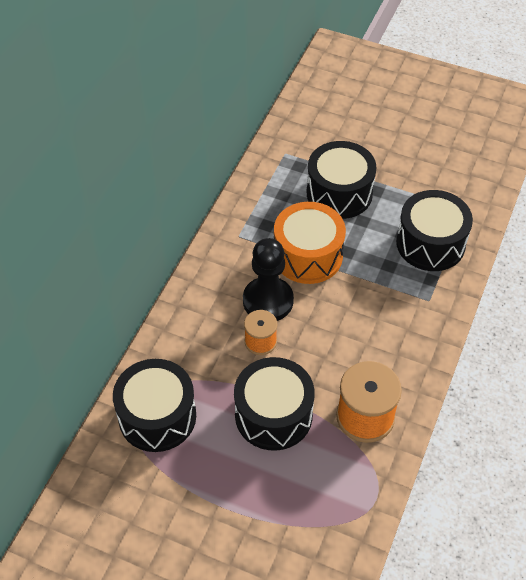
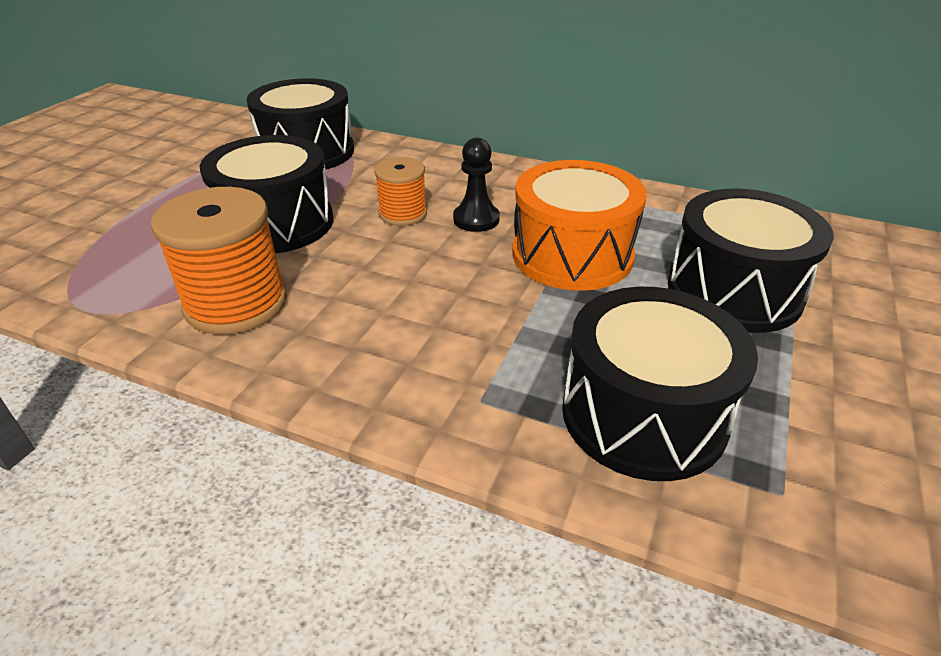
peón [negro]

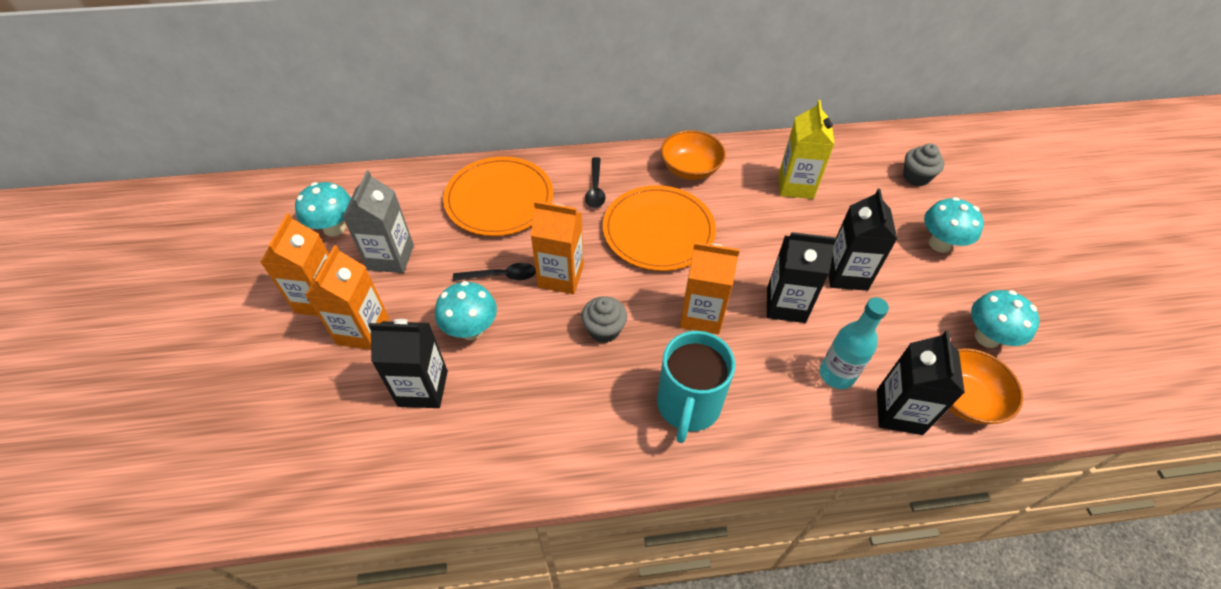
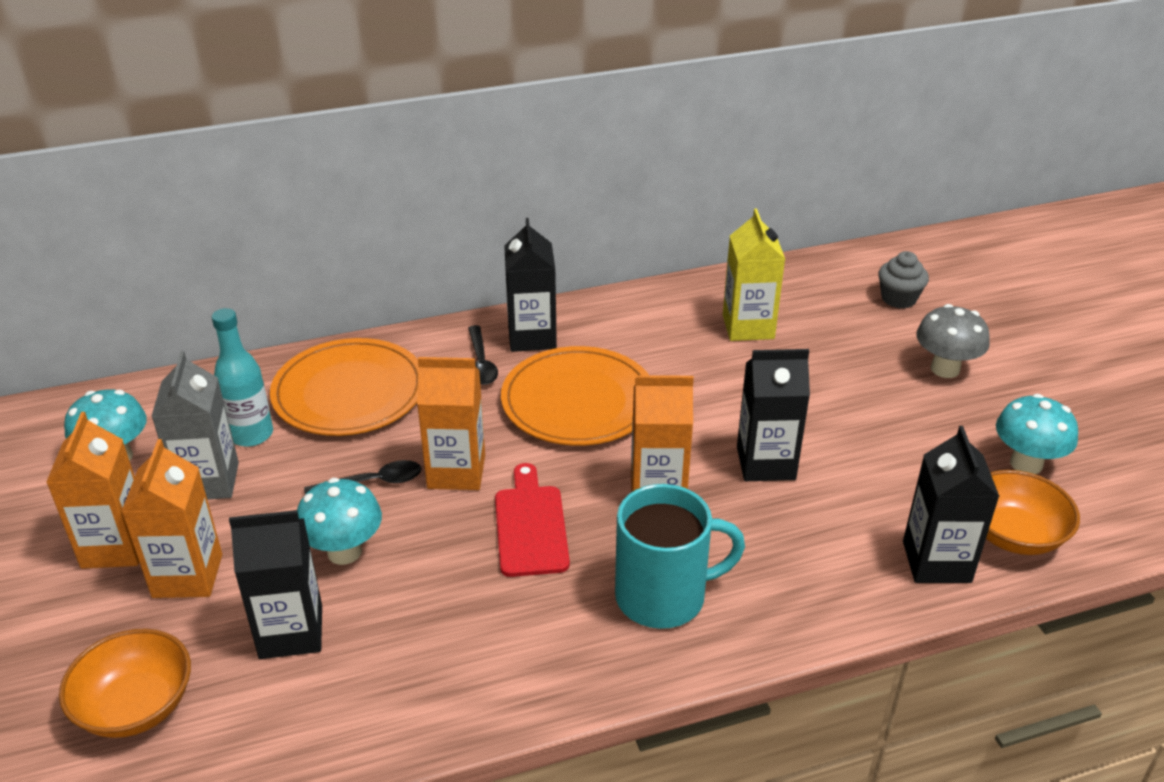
cuenco [naranja] (no. 1 from left); botella [turquesa]; tabla de cortar [rojo]; cartón de leche [negro] (no. 2 from left); taza [turquesa]; seta [gris]

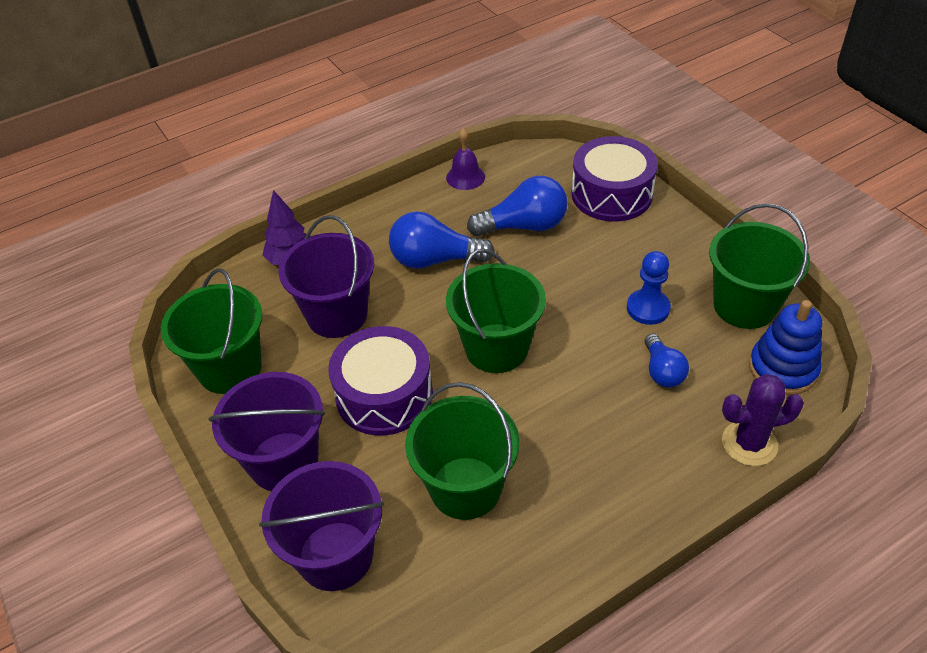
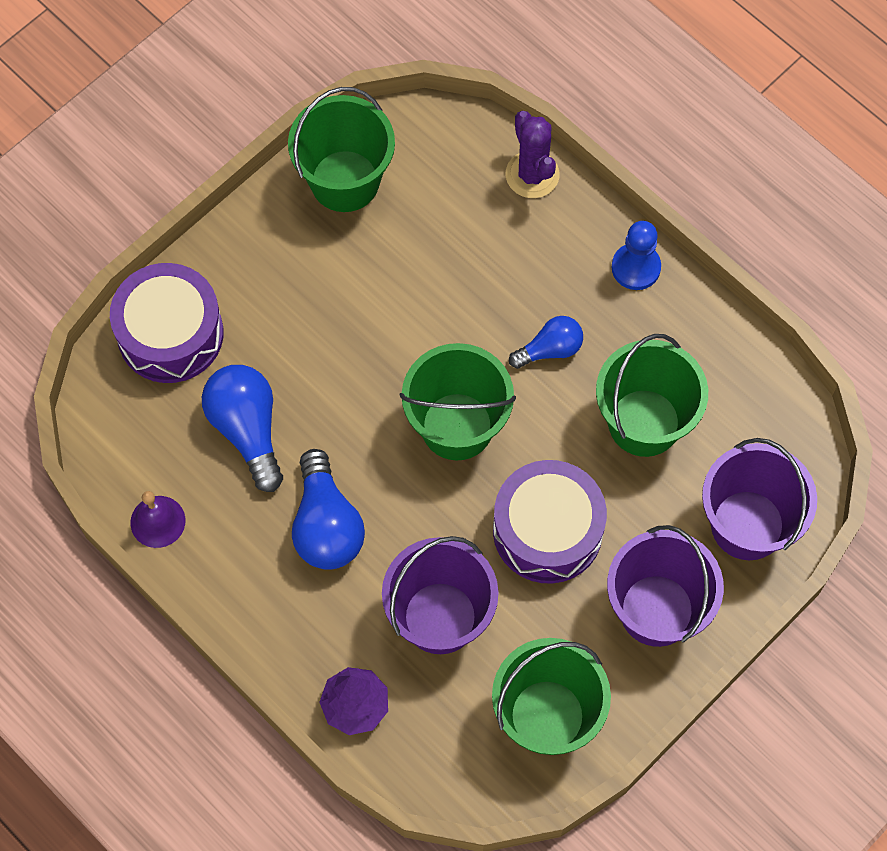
bombilla [azul] (no. 3 from left); peón [azul]; juguete apilable [azul]

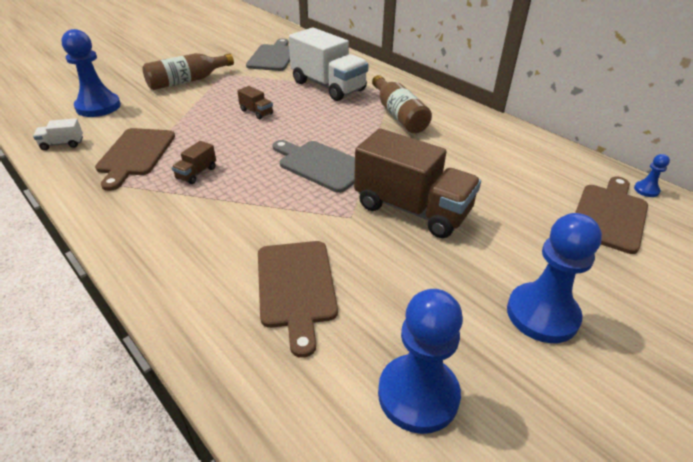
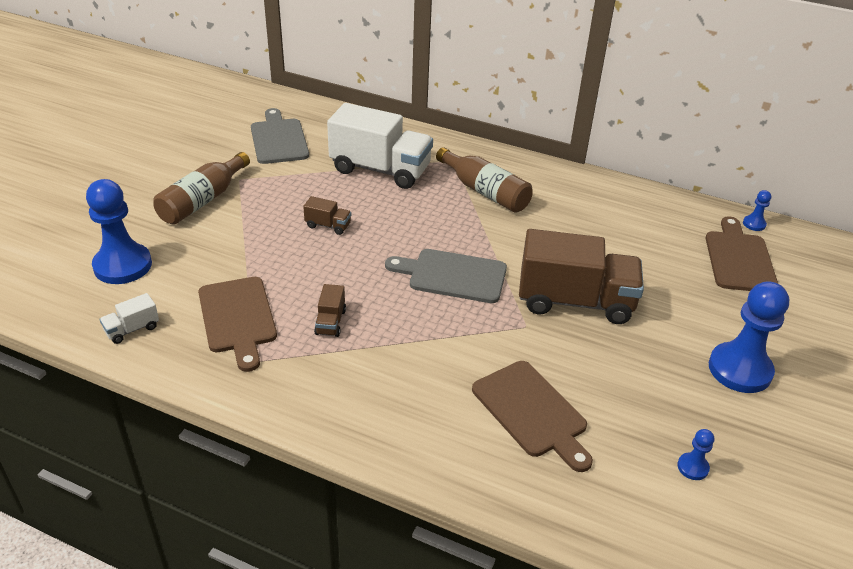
peón [azul] (no. 2 from left)

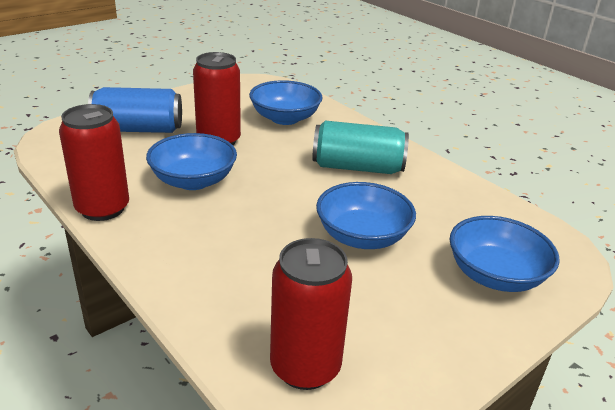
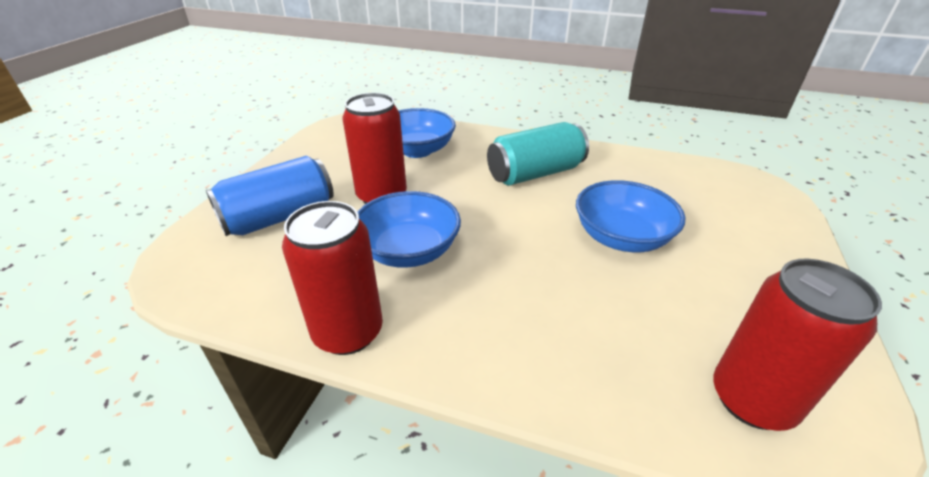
cuenco [azul] (no. 4 from left in the first image)

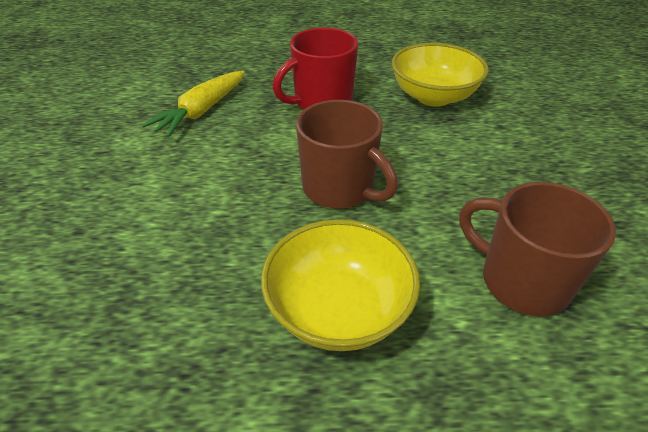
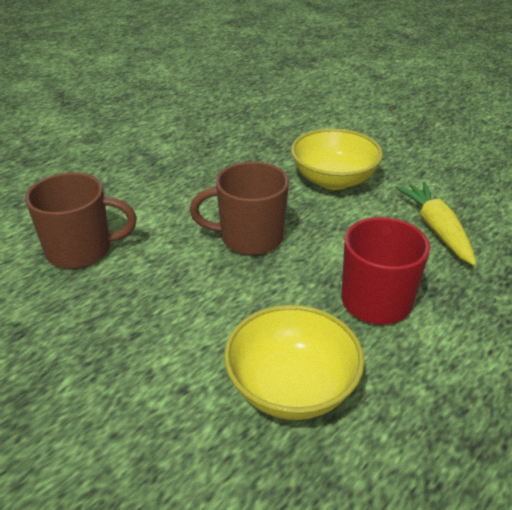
cuenco [amarillo] (no. 2 from left)

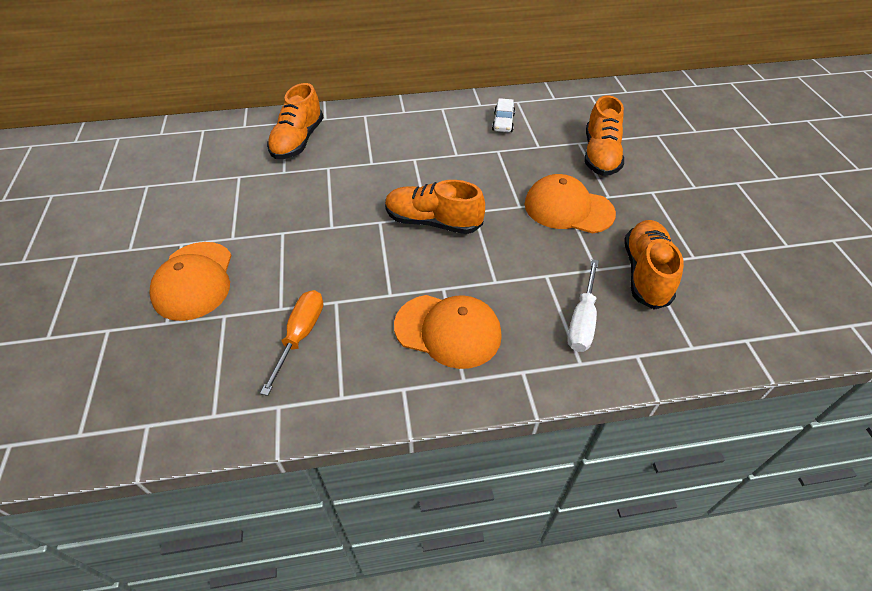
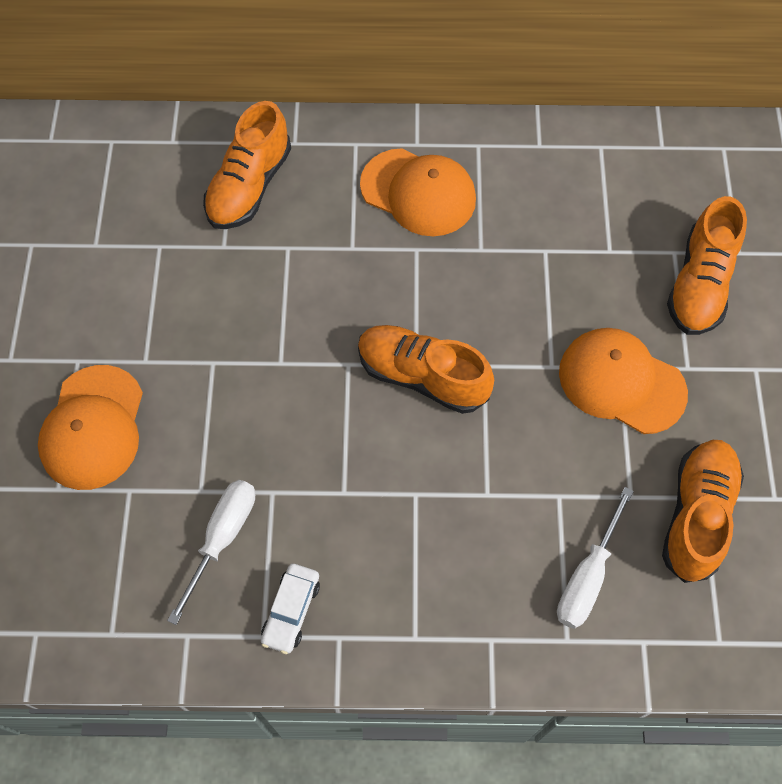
destornillador [blanco] (no. 1 from left); coche [blanco]; gorra [naranja] (no. 2 from left)

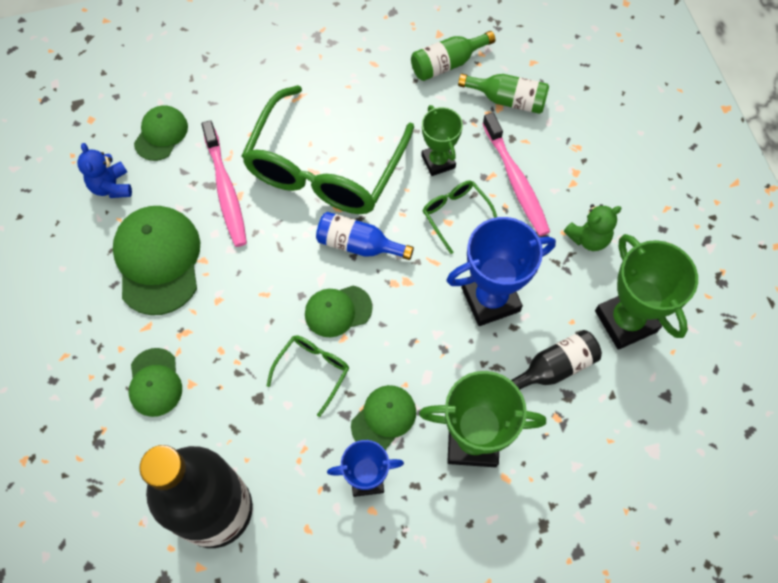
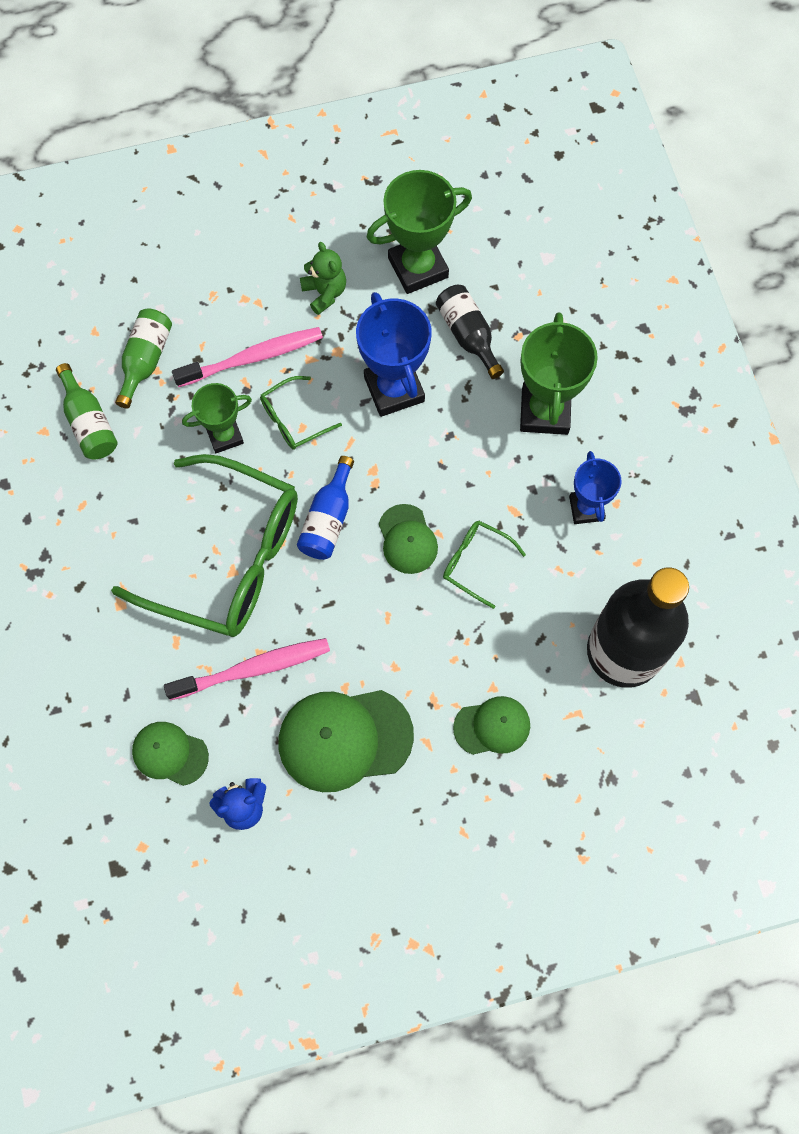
gorra [verde] (no. 5 from left in the first image)

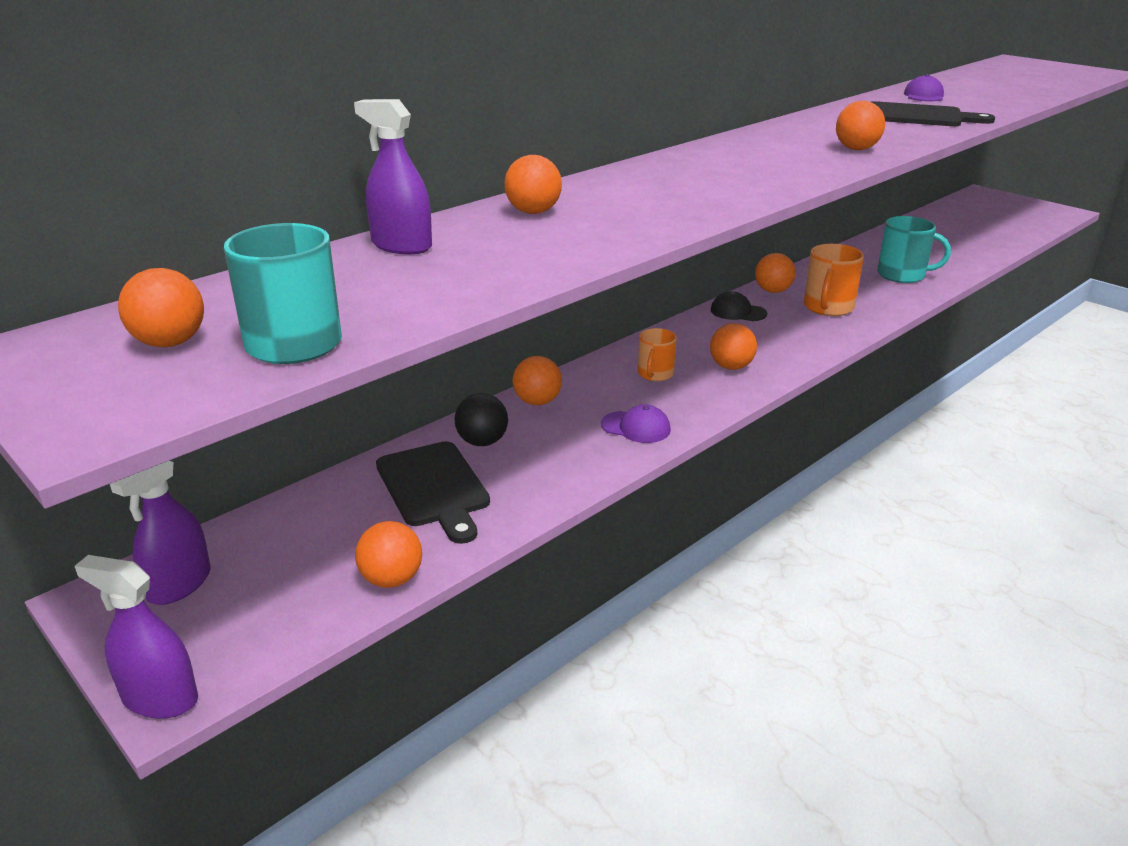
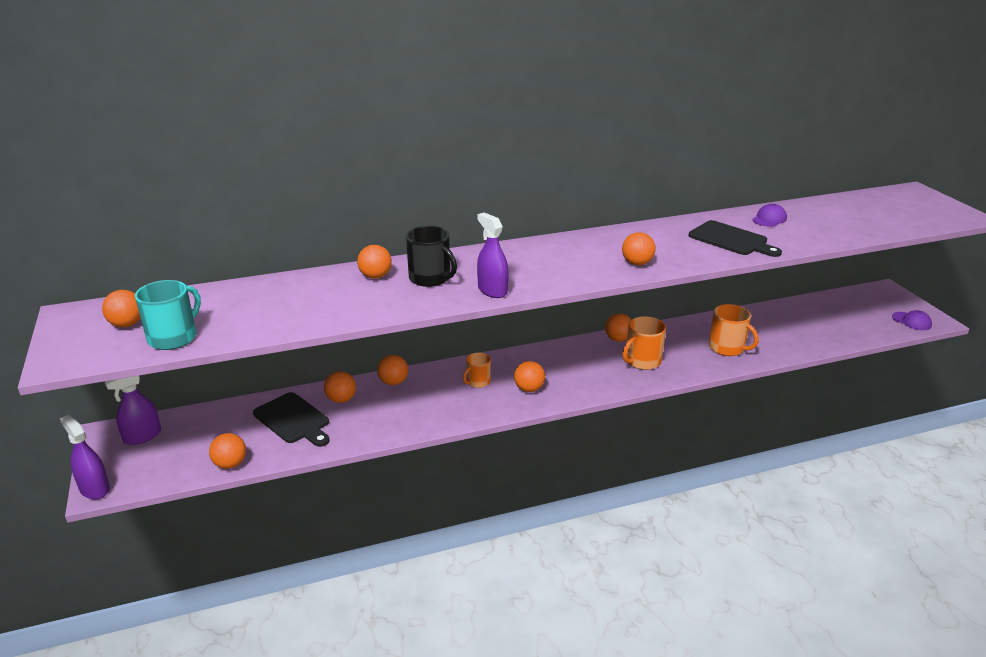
tabla de cortar [negro] (no. 1 from left); pelota [naranja] (no. 3 from left); taza [negro]; pulverizador [morado] (no. 3 from left); taza [naranja] (no. 3 from left); gorra [morado] (no. 2 from left); gorra [negro]

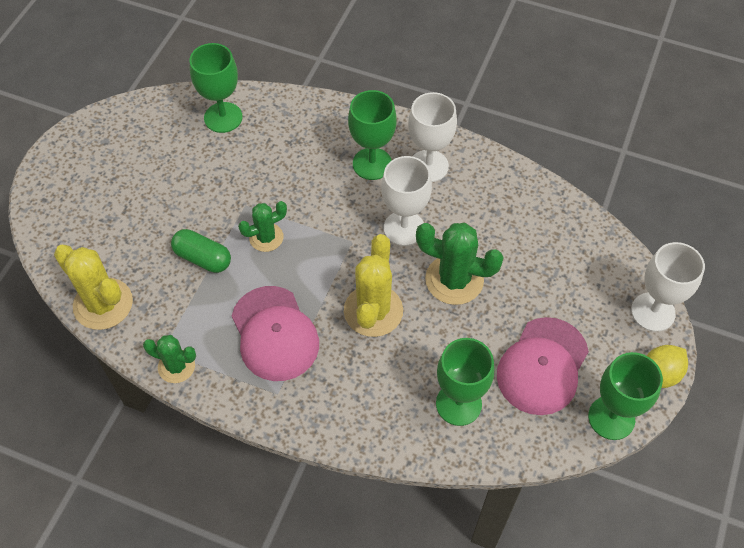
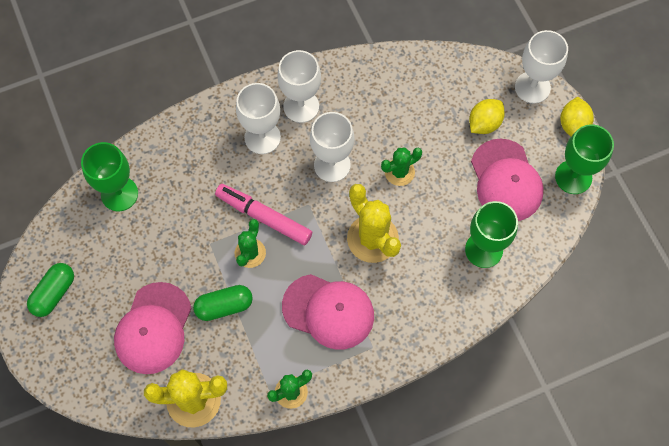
cápsula [verde] (no. 1 from left); gorra [rosa] (no. 1 from left); rotulador [rosa]; copa [blanco] (no. 1 from left); cactus [verde] (no. 3 from left); limón [amarillo] (no. 1 from left)

